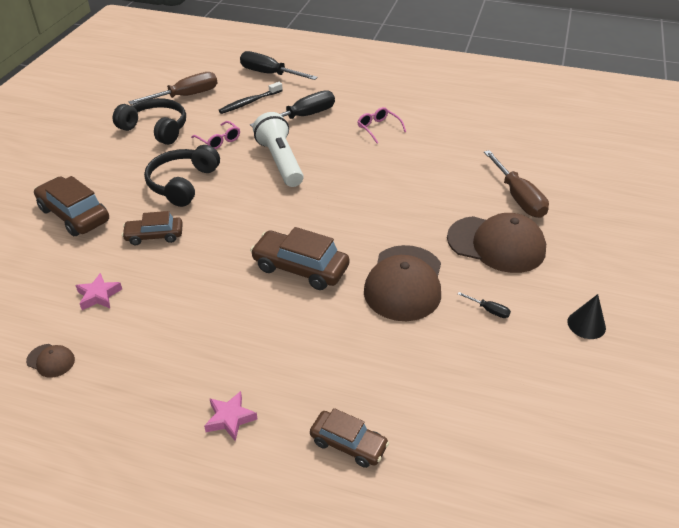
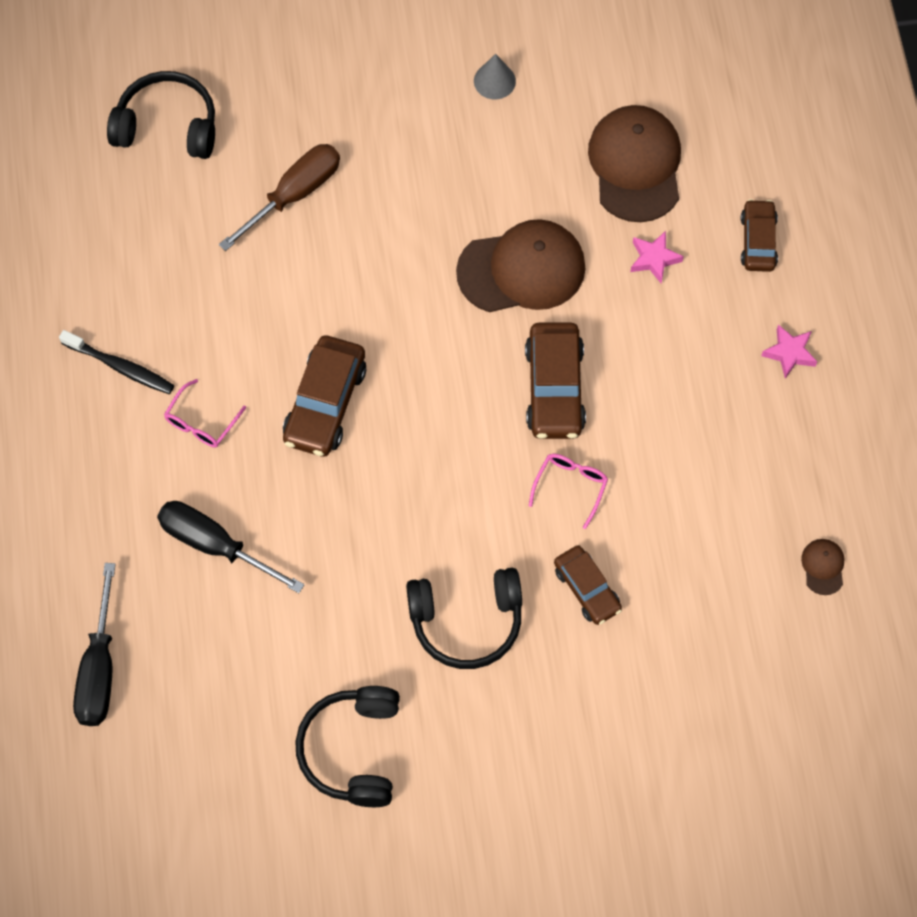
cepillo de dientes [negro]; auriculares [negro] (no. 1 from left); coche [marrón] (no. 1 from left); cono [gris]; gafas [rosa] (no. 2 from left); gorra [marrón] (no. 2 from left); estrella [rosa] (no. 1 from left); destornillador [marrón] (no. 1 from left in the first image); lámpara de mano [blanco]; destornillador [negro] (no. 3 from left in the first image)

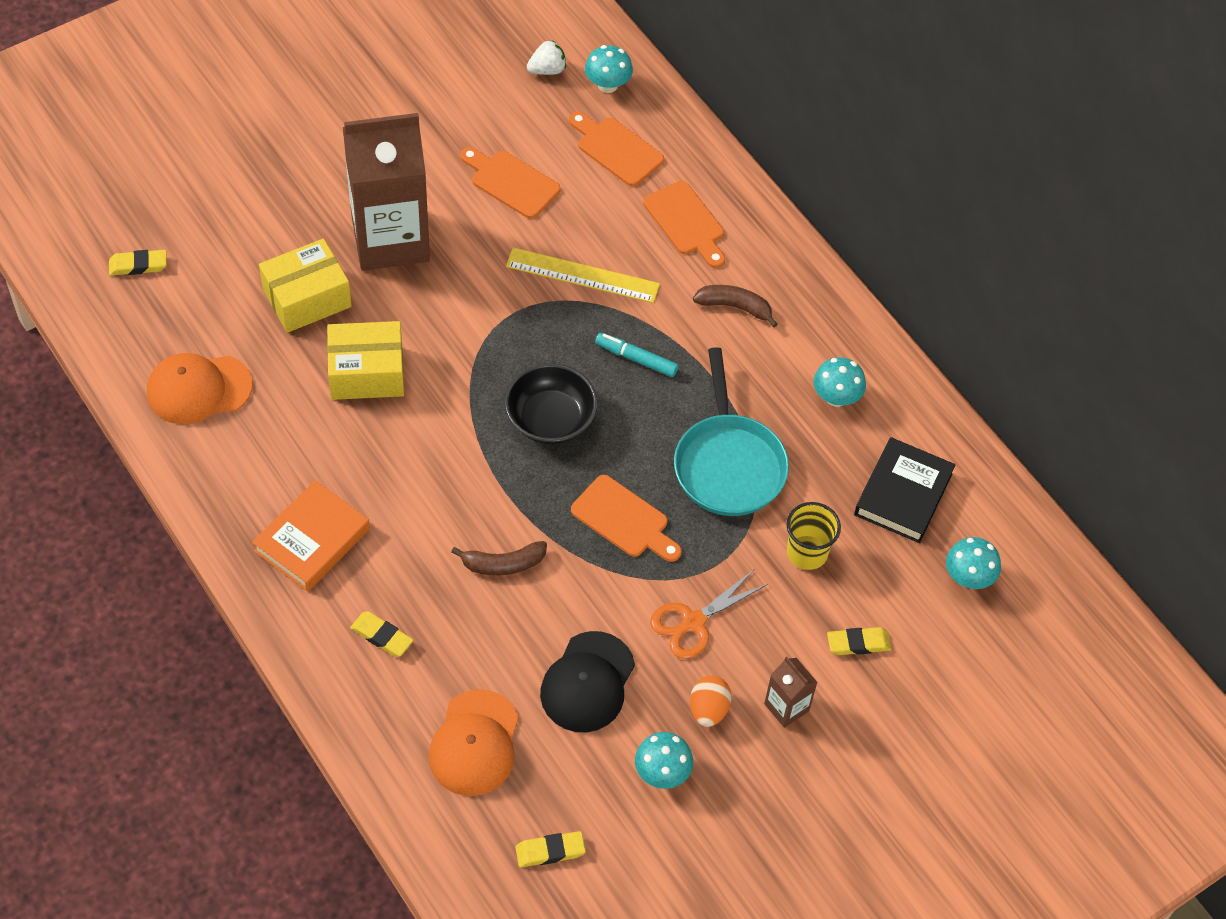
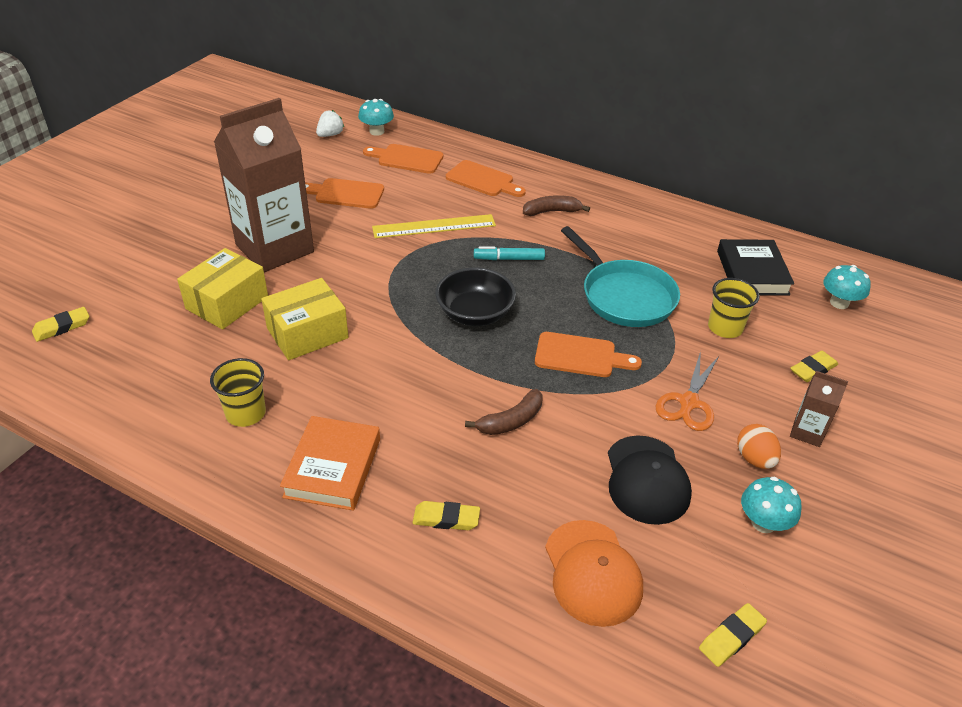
vaso [amarillo] (no. 1 from left); gorra [naranja] (no. 1 from left in the first image); seta [turquesa] (no. 3 from left in the first image)

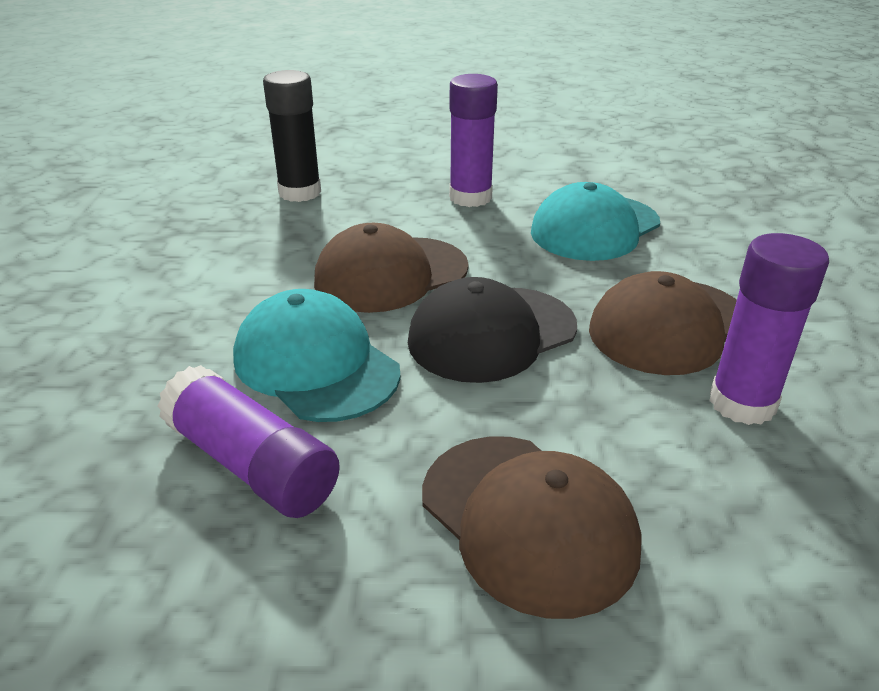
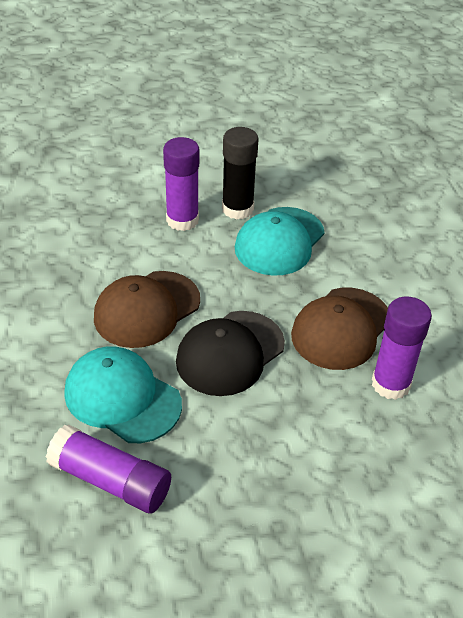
barra de pegamento [negro]; gorra [marrón] (no. 2 from left in the first image)

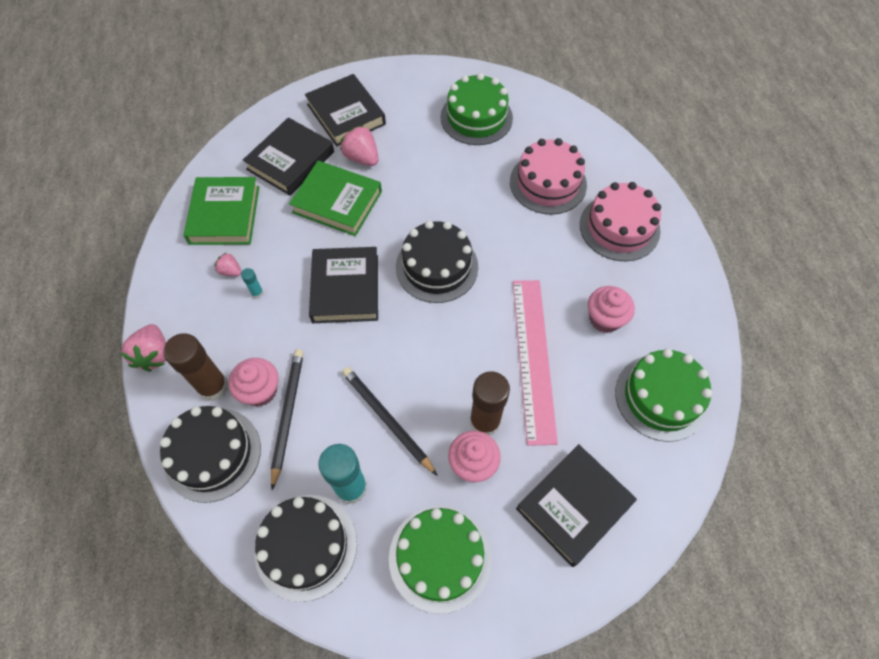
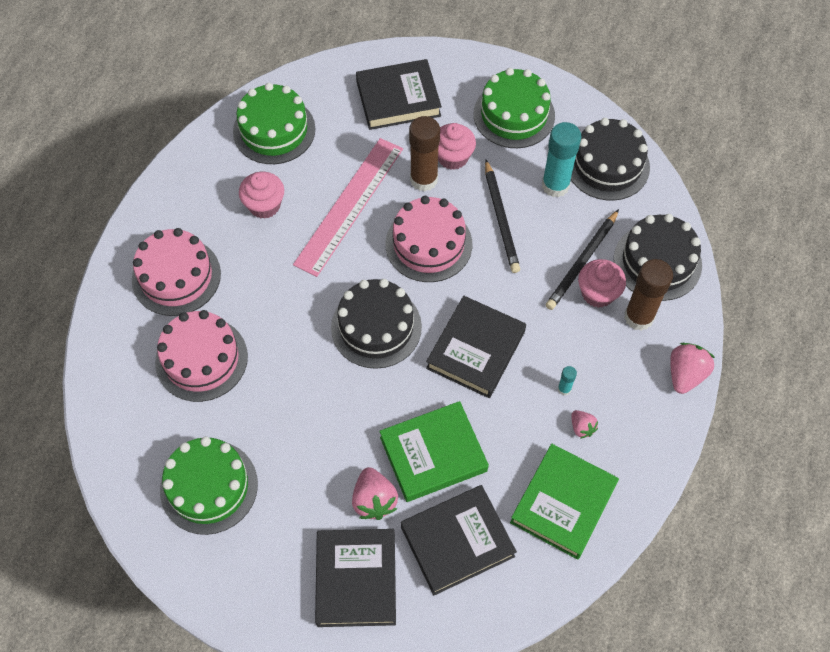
libro [verde] (no. 1 from left); tarta [rosa] (no. 3 from left)

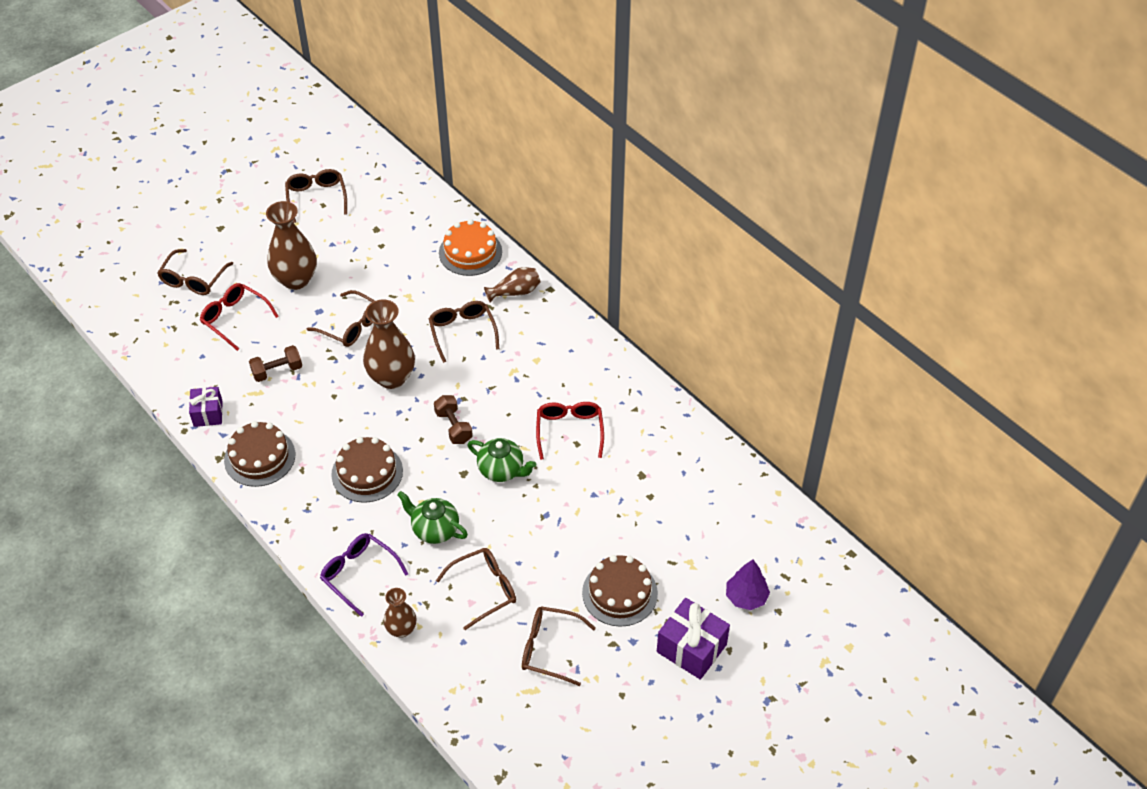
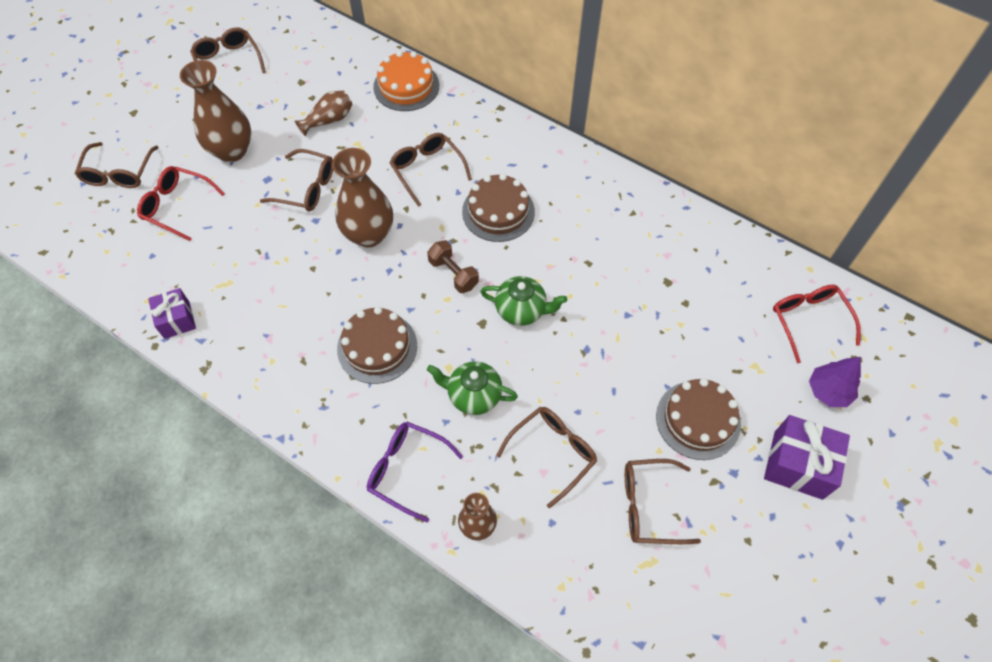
florero [marrón] (no. 2 from left); tarta [marrón] (no. 2 from left); gafas [rojo] (no. 2 from left); mancuerna [marrón] (no. 1 from left in the first image)

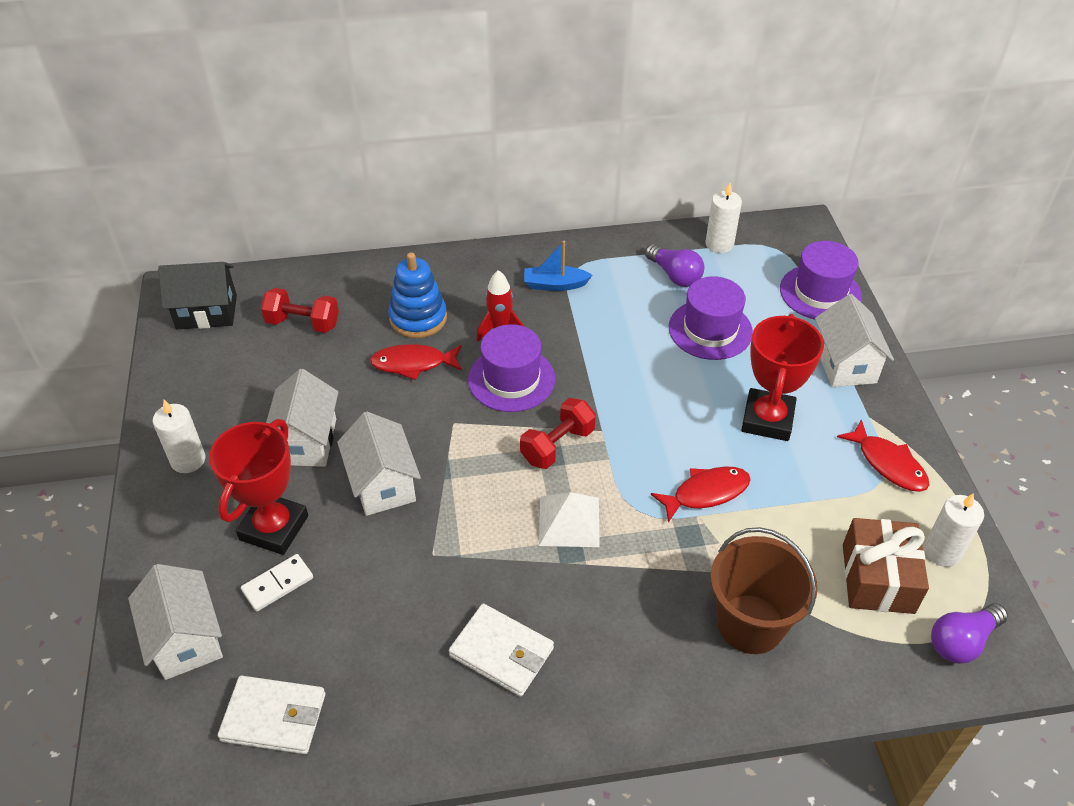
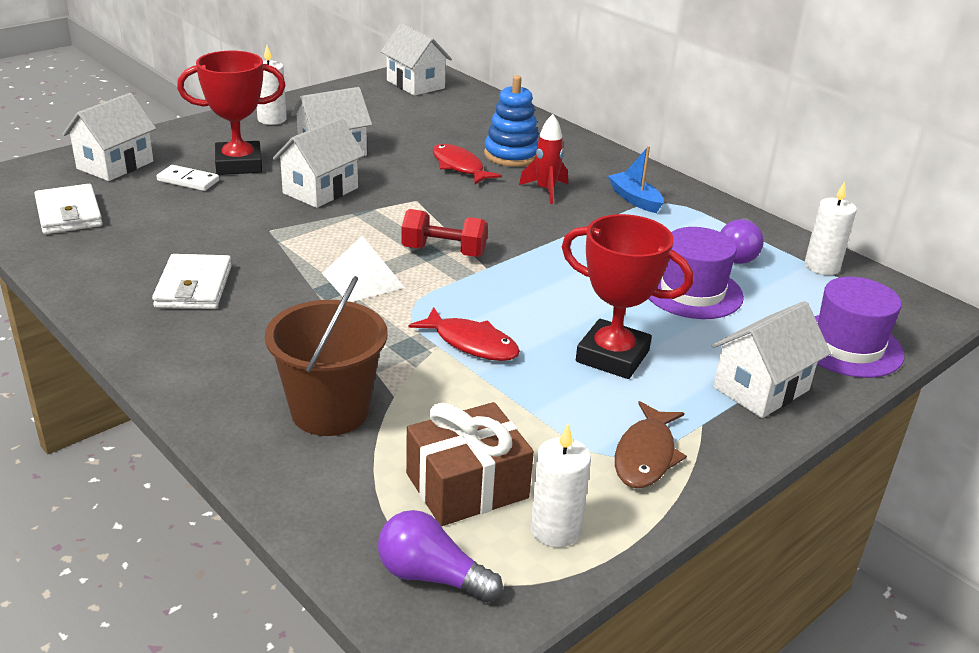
casa [blanco] (no. 4 from left); trofeo [rojo] (no. 2 from left); pez [marrón]; mancuerna [rojo] (no. 1 from left in the first image); sombrero [morado] (no. 1 from left in the first image)

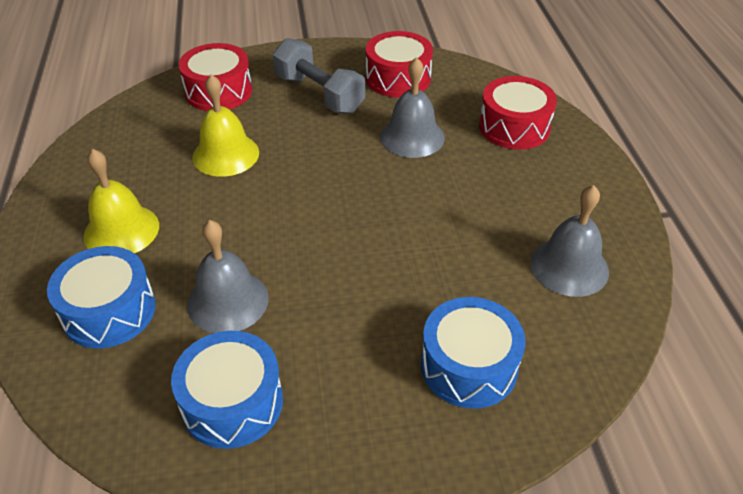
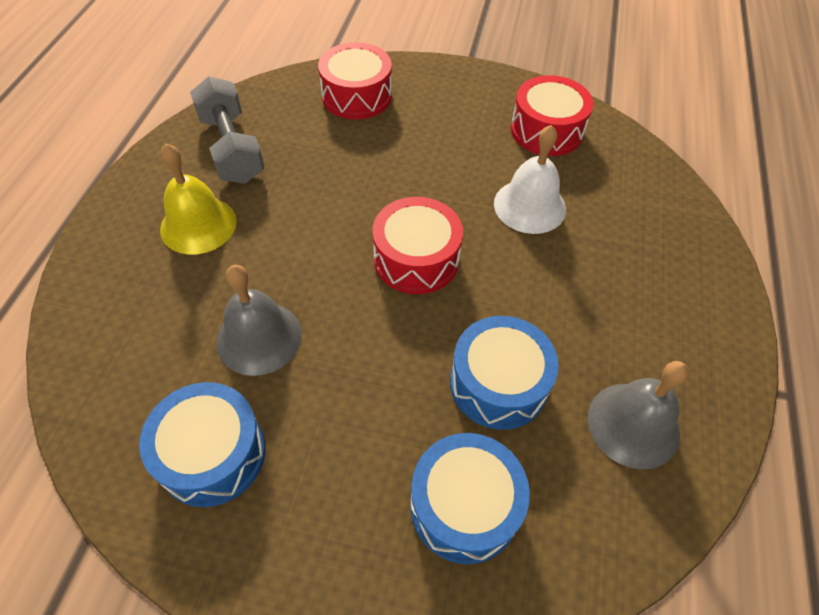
mancuerna [gris]; tambor [rojo] (no. 2 from left); tambor [azul] (no. 3 from left); campana [blanco]; campana [amarillo] (no. 2 from left in the first image)

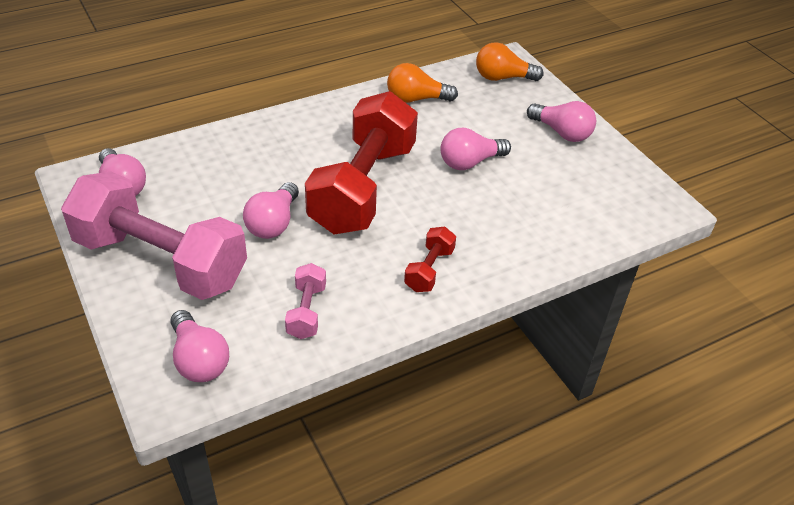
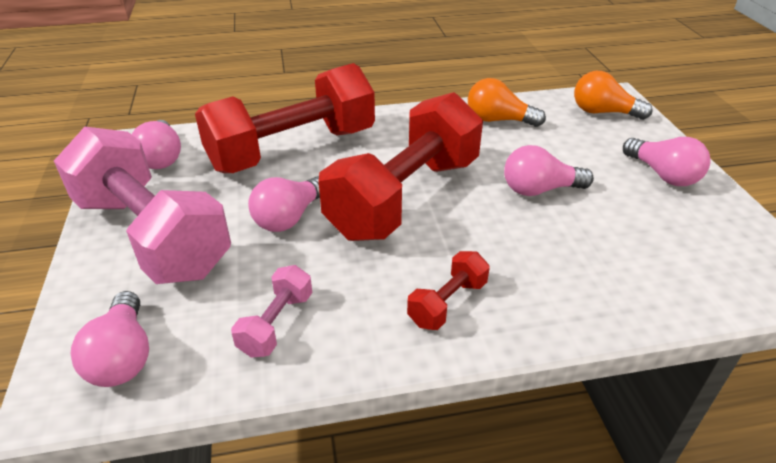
mancuerna [rojo] (no. 1 from left)

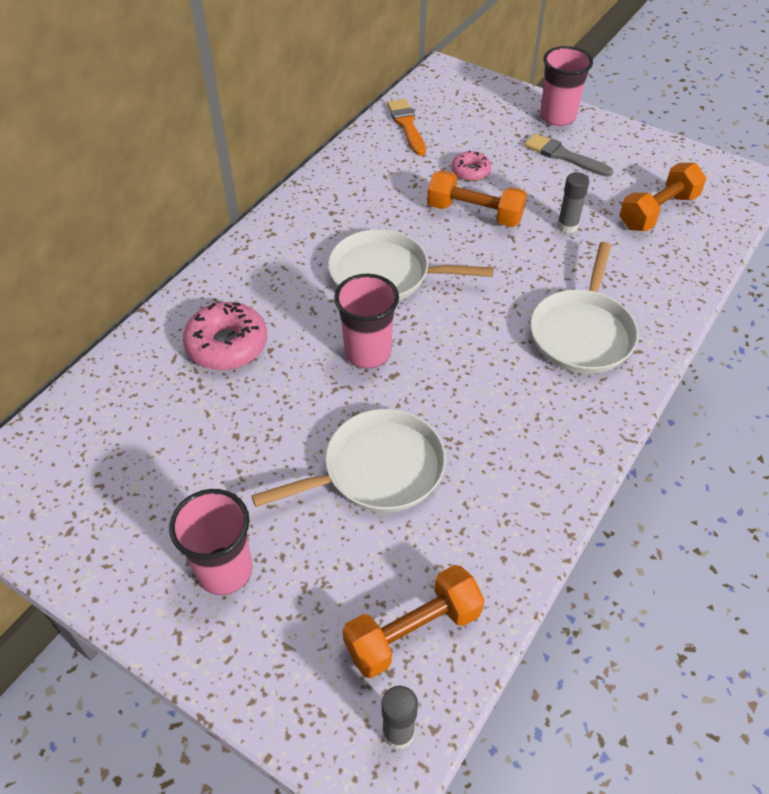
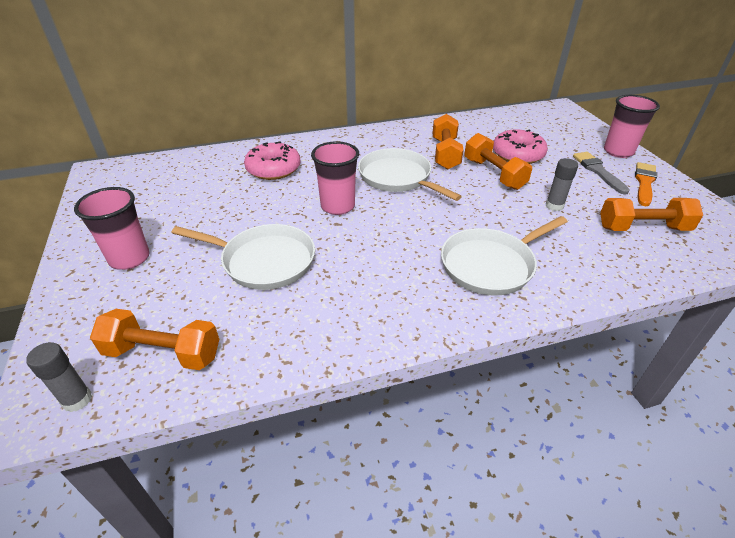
mancuerna [naranja] (no. 2 from left); rosquilla [rosa] (no. 2 from left); pincel [naranja]

